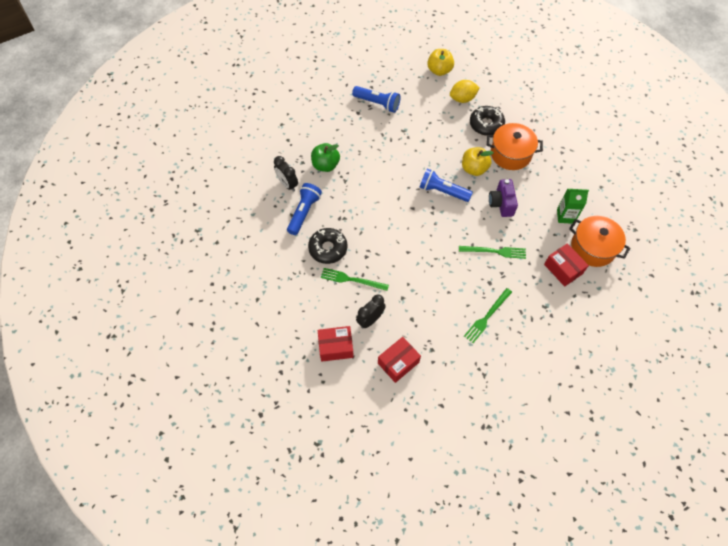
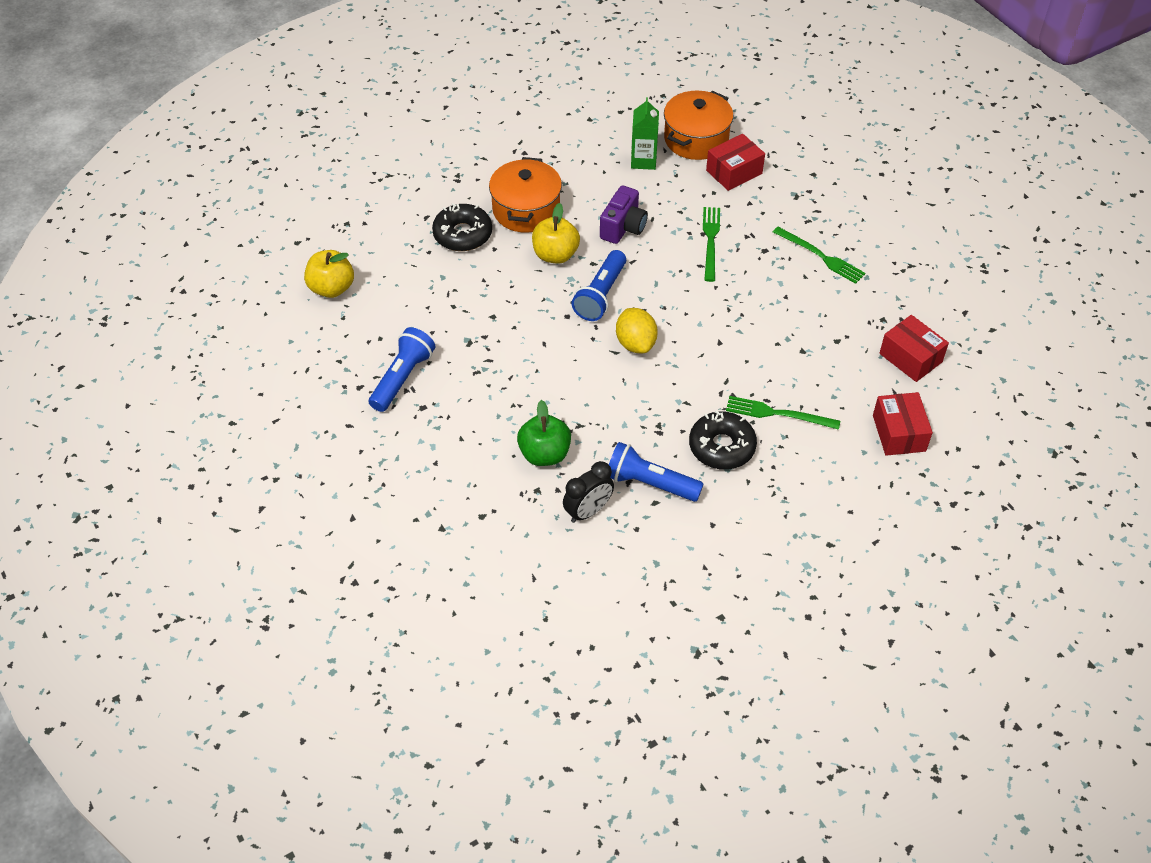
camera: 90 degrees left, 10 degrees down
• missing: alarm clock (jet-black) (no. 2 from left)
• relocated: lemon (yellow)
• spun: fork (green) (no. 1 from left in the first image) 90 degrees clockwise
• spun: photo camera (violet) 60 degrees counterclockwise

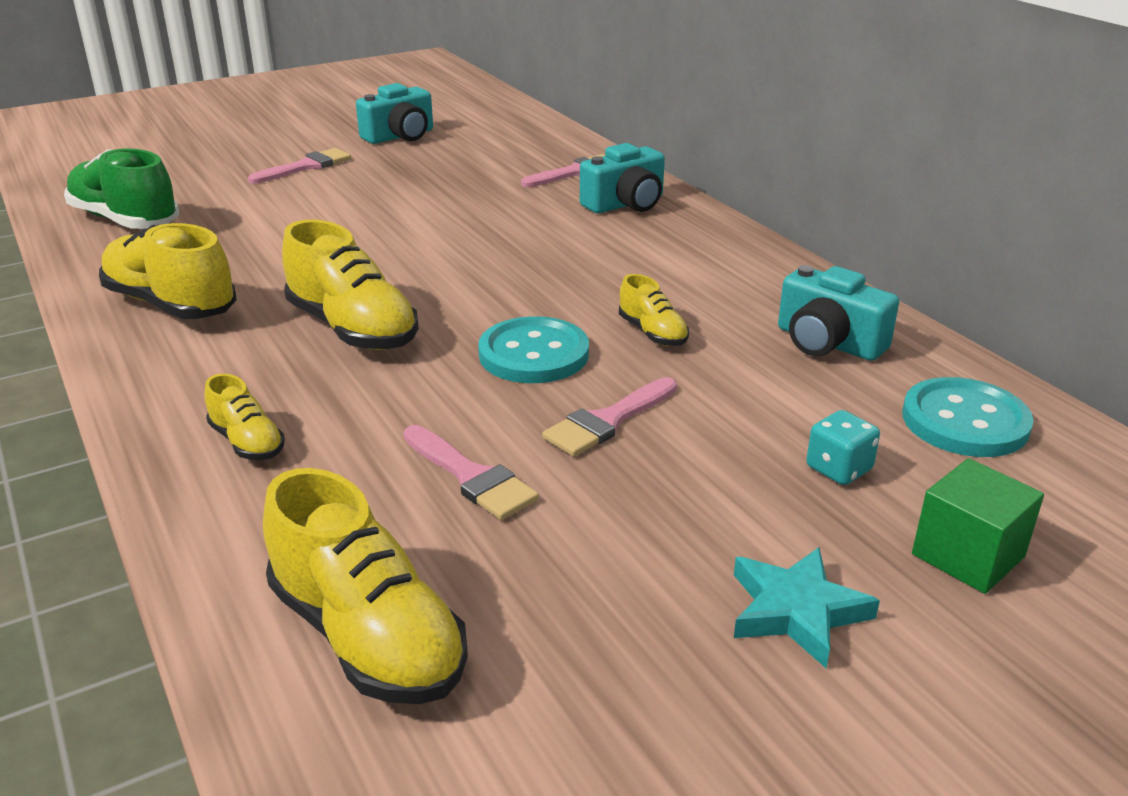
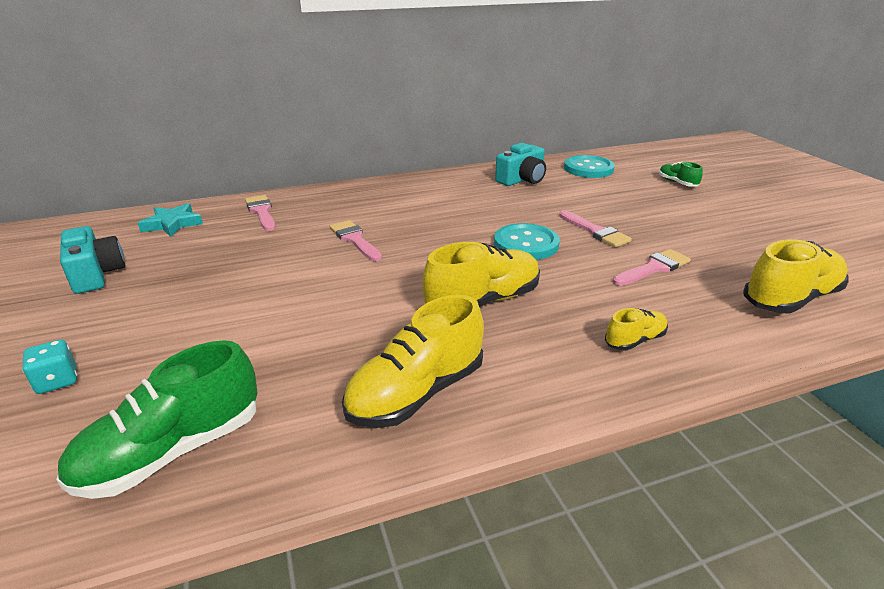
camera: 80 degrees left, 0 degrees up
• missing: photo camera (aqua) (no. 2 from left)
• missing: lace-up shoe (yellow) (no. 5 from left)
• relocated: paint brush (rosy) (no. 1 from left in the first image) to paint brush (rosy) (no. 2 from left)
• relocated: five-pointed star (aqua)
• relocated: die (aqua)
• exchanged: cube (green) to lace-up shoe (green) (no. 2 from left)

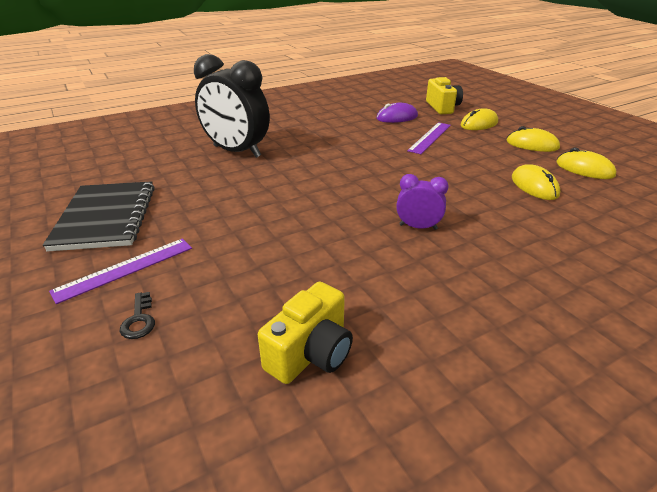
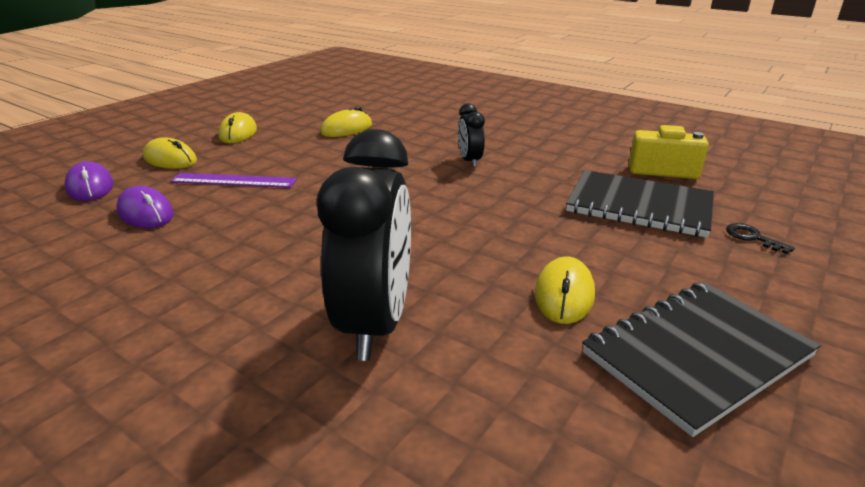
camera: 115 degrees left, 5 degrees down
• missing: straightedge (violet) (no. 1 from left)
• appeared: exercise book (jet-black) (no. 1 from left)
• relocated: computer mouse (yellow) (no. 4 from left)
• exchanged: photo camera (yellow) (no. 2 from left) to computer mouse (violet) (no. 1 from left)
• colour: alarm clock (violet) to alarm clock (jet-black) (no. 2 from left)
• spun: latchkey (jet-black) 90 degrees counterclockwise

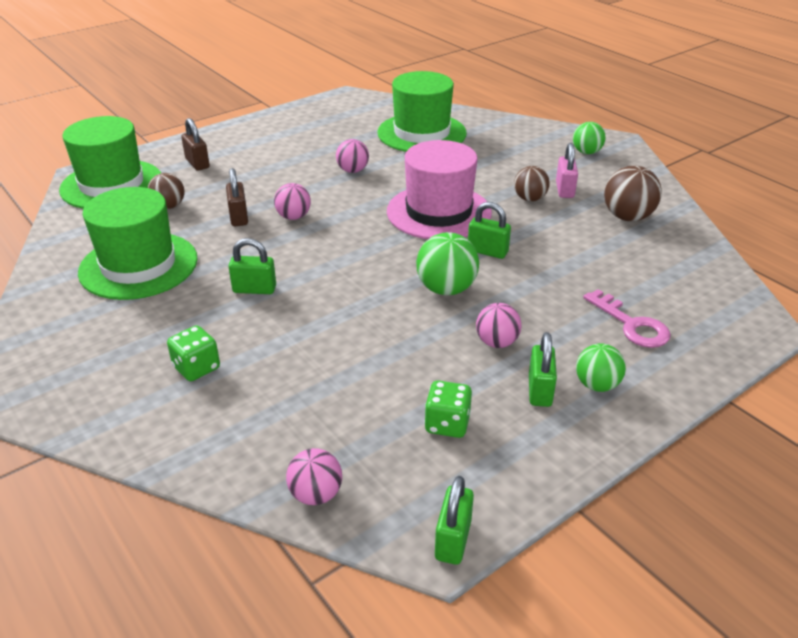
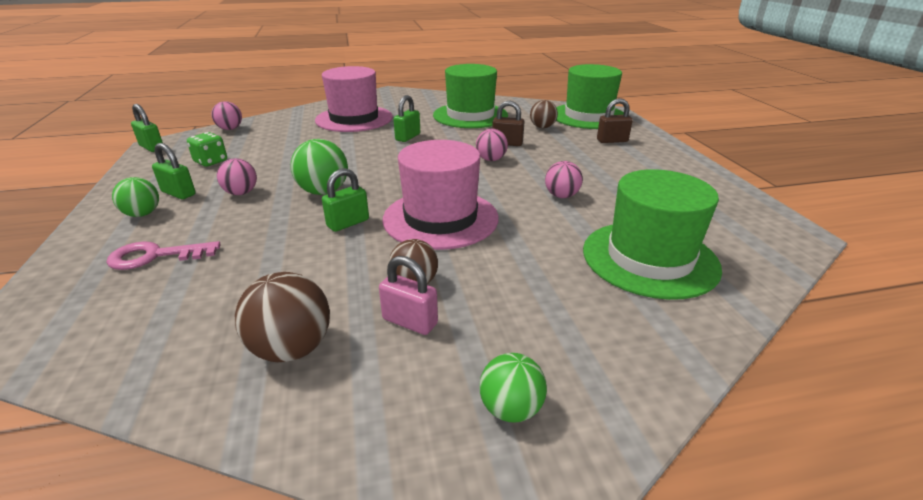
camera: 115 degrees right, 5 degrees down
• exchanged: die (green) (no. 1 from left) to top hat (rosy) (no. 1 from left)

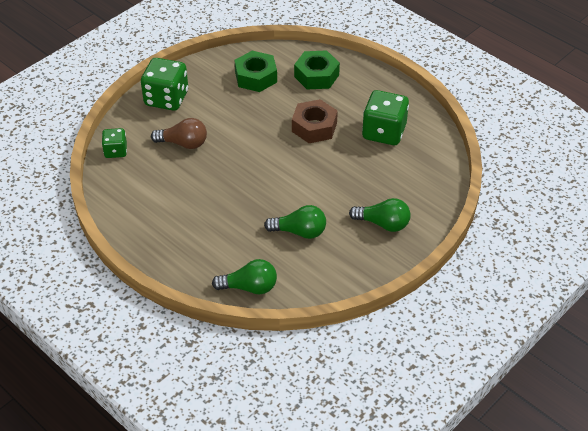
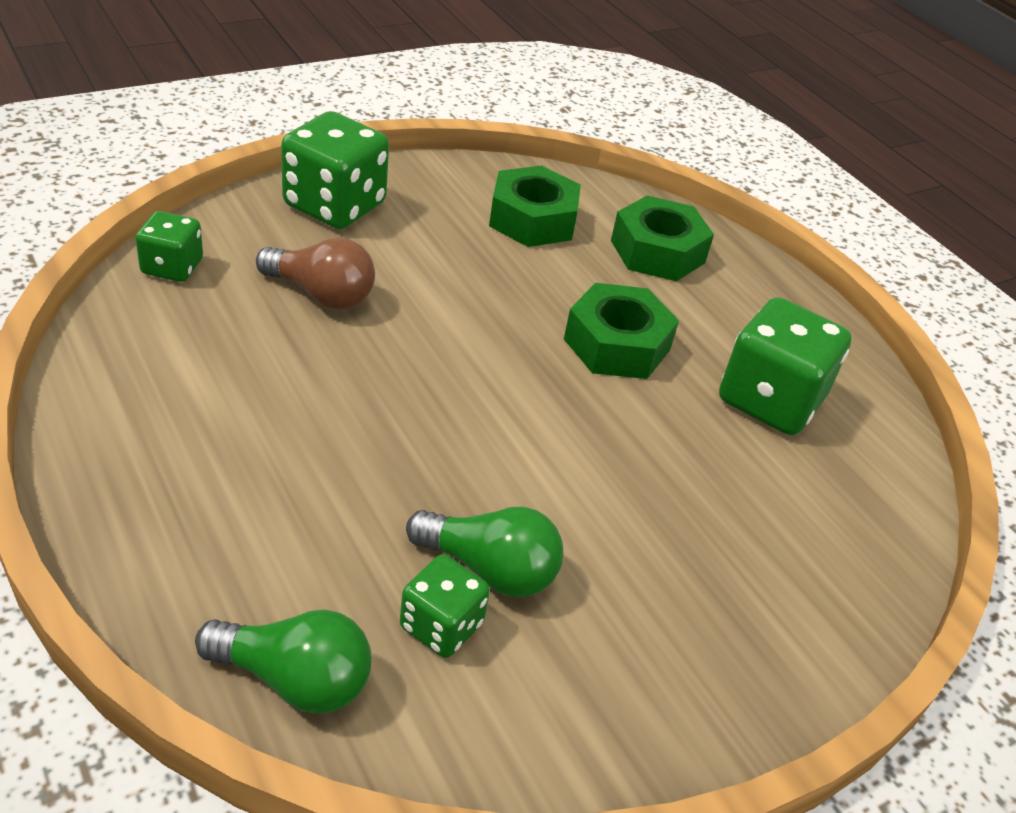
camera: 10 degrees right, 5 degrees down
• missing: light bulb (green) (no. 3 from left)
• appeared: die (green) (no. 3 from left)
• colour: hex nut (russet) to hex nut (green) (no. 2 from left)

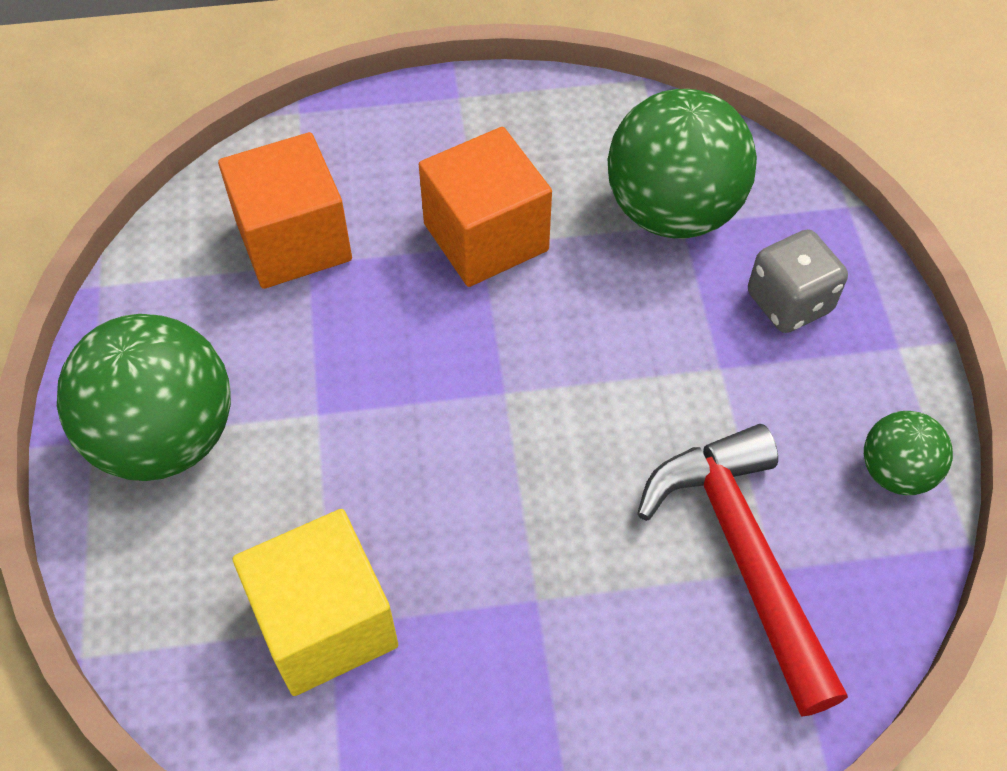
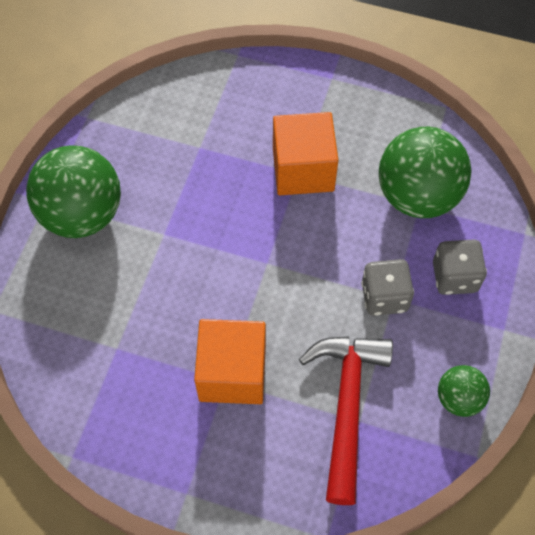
camera: 25 degrees right, 5 degrees up
• missing: cube (yellow)
• appeared: die (gray) (no. 1 from left)
• relocated: cube (bright orange) (no. 1 from left)

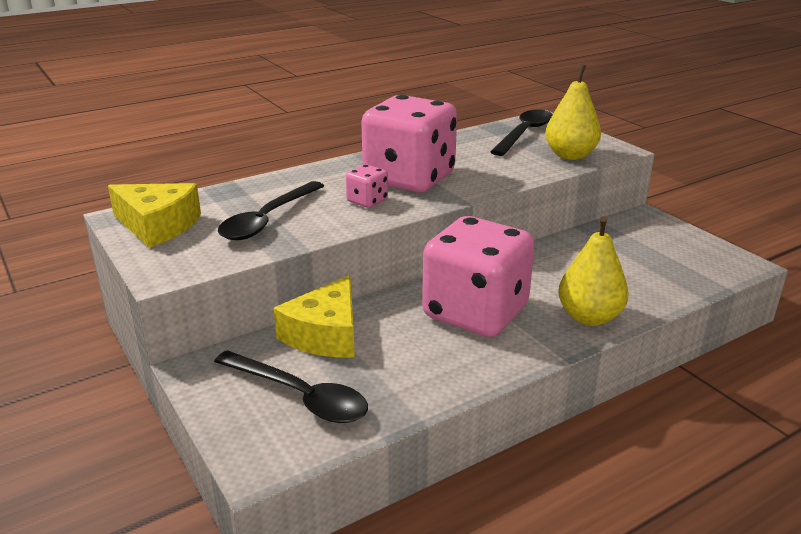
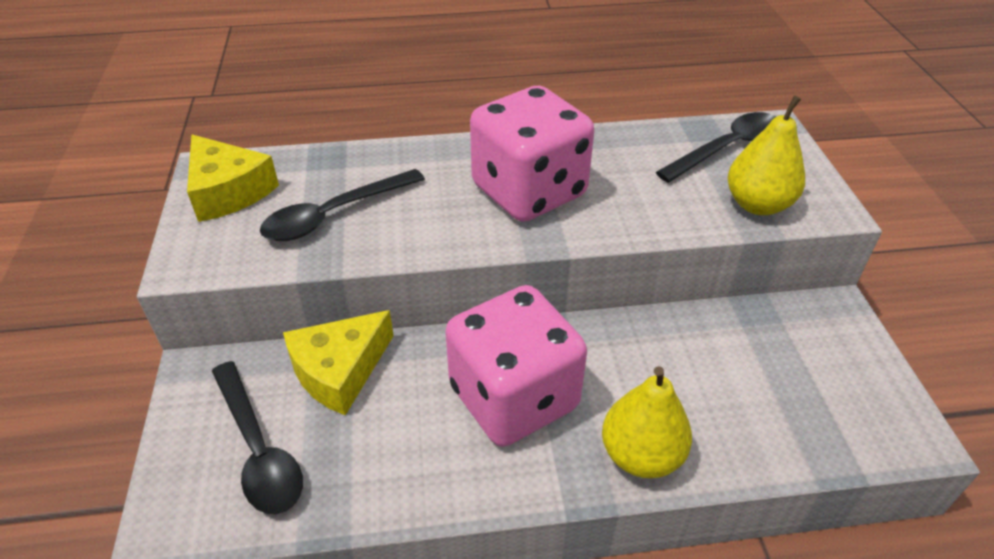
camera: 25 degrees right, 15 degrees up
• missing: die (rosy) (no. 1 from left)

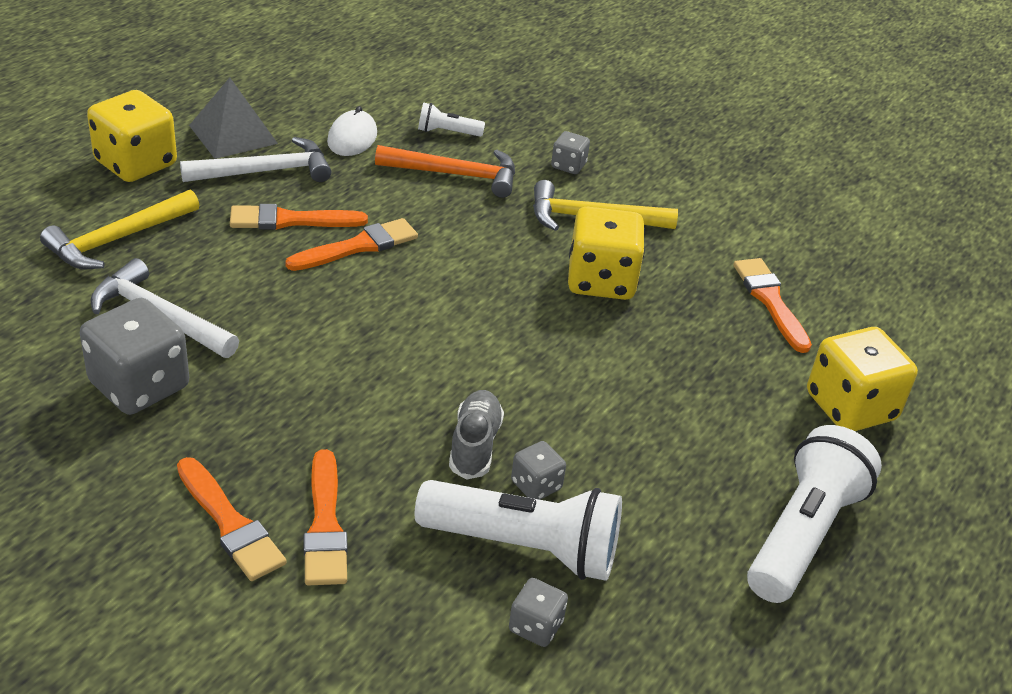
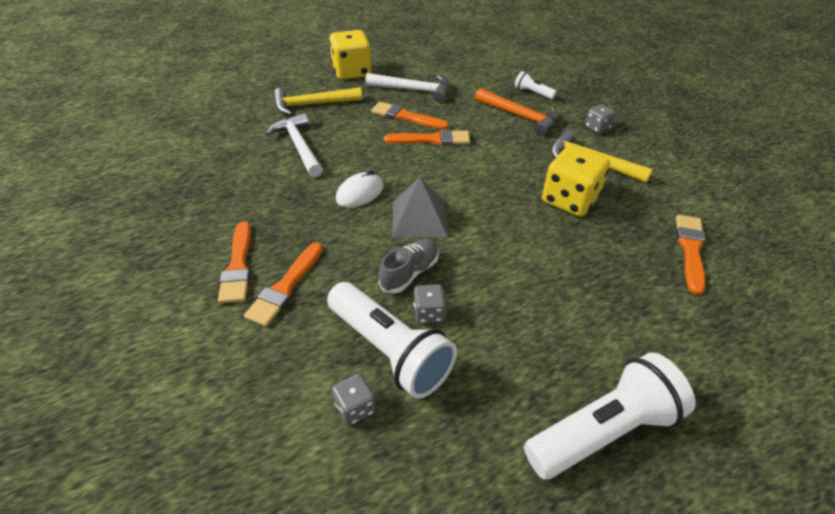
camera: 35 degrees right, 5 degrees up
• missing: die (gray) (no. 1 from left)
• missing: die (yellow) (no. 3 from left)
• relocated: pyramid (gray)
• relocated: computer mouse (white)

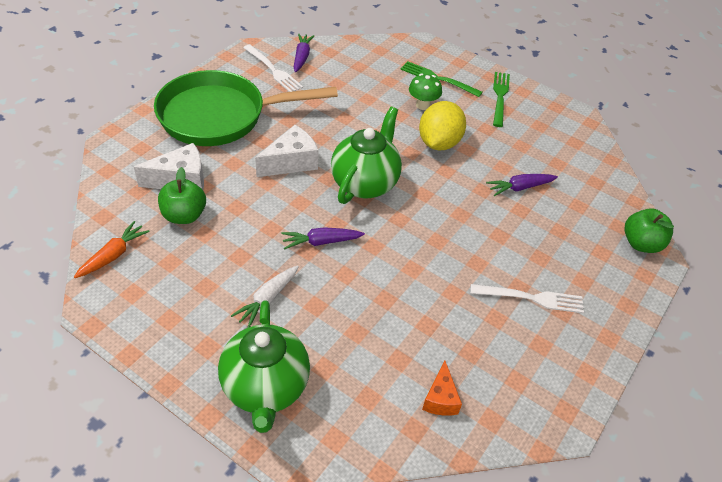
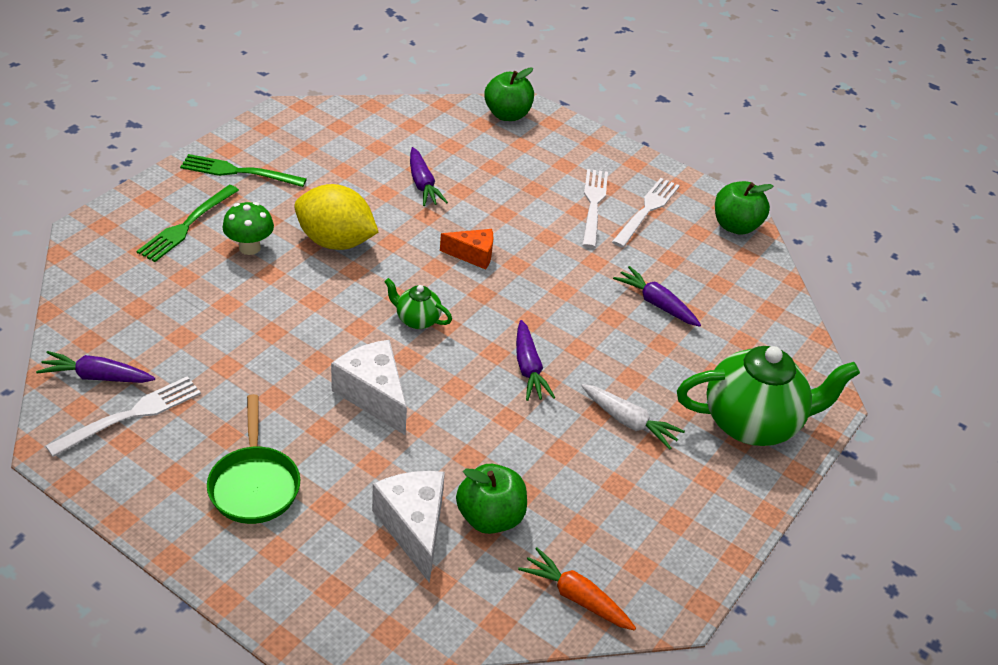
camera: 90 degrees left, 5 degrees down
• appeared: fork (white) (no. 3 from left)
• appeared: carrot (violet) (no. 4 from left)
• appeared: apple (green) (no. 3 from left)
• relocated: cheese (bright orange)
• size: skillet (green) x0.50
• size: tea pot (green) (no. 2 from left in the first image) x0.47

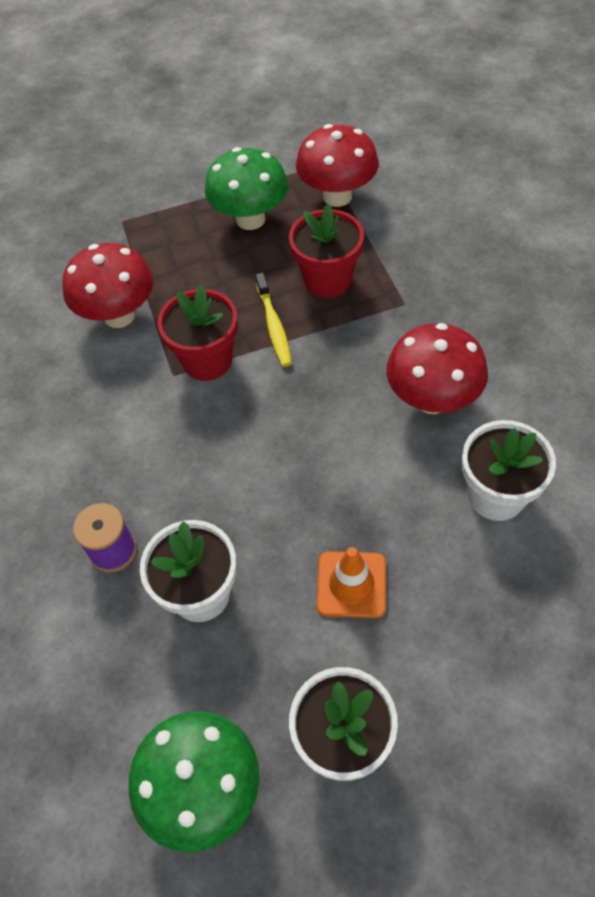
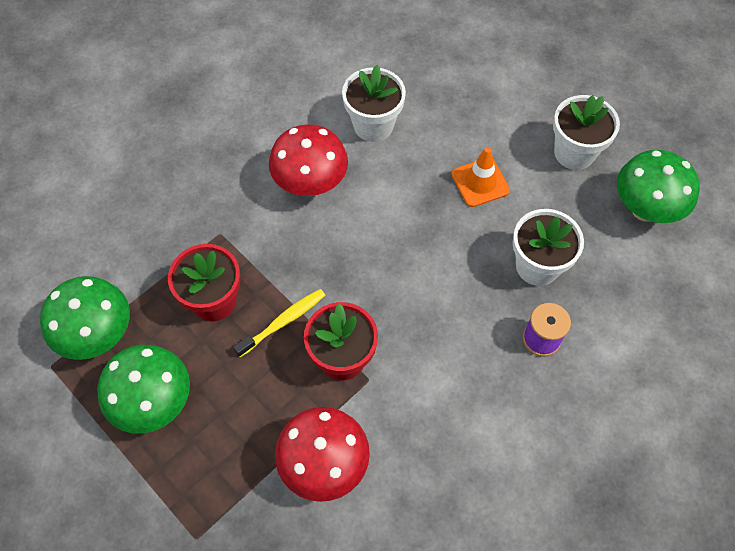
camera: 120 degrees left, 5 degrees up
• colour: mushroom (crimson) (no. 2 from left) to mushroom (green) (no. 1 from left)

